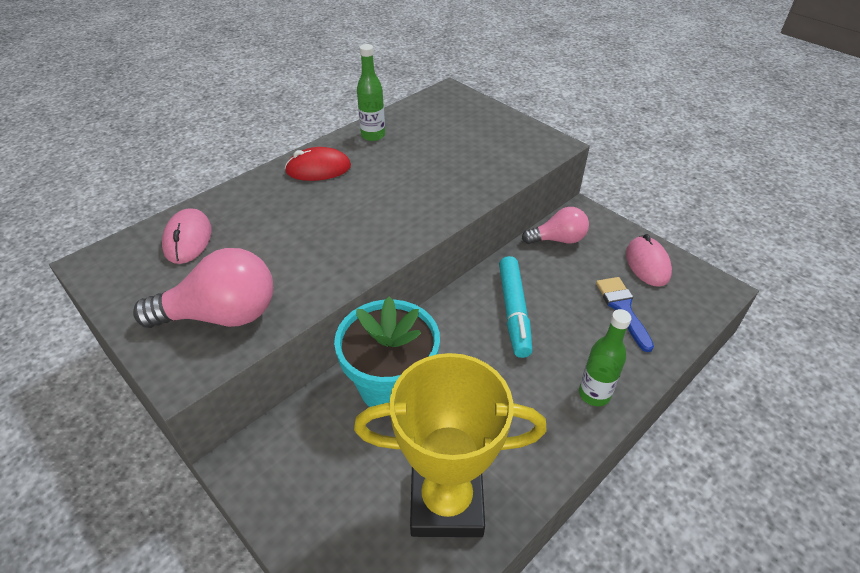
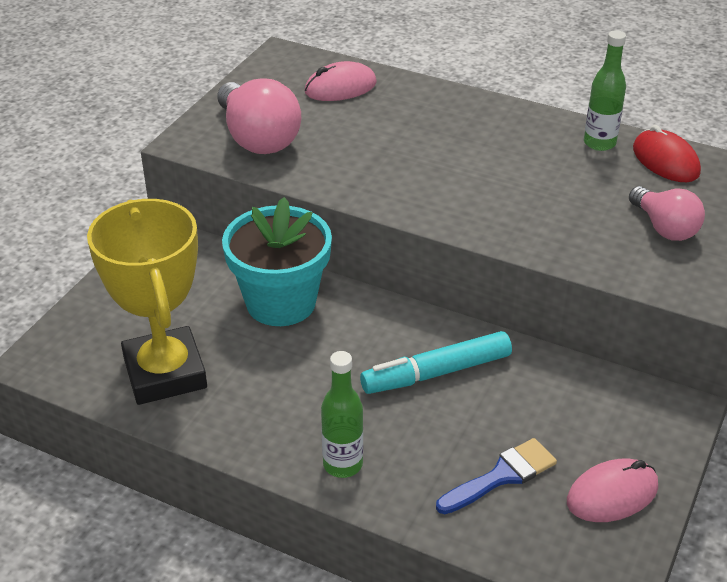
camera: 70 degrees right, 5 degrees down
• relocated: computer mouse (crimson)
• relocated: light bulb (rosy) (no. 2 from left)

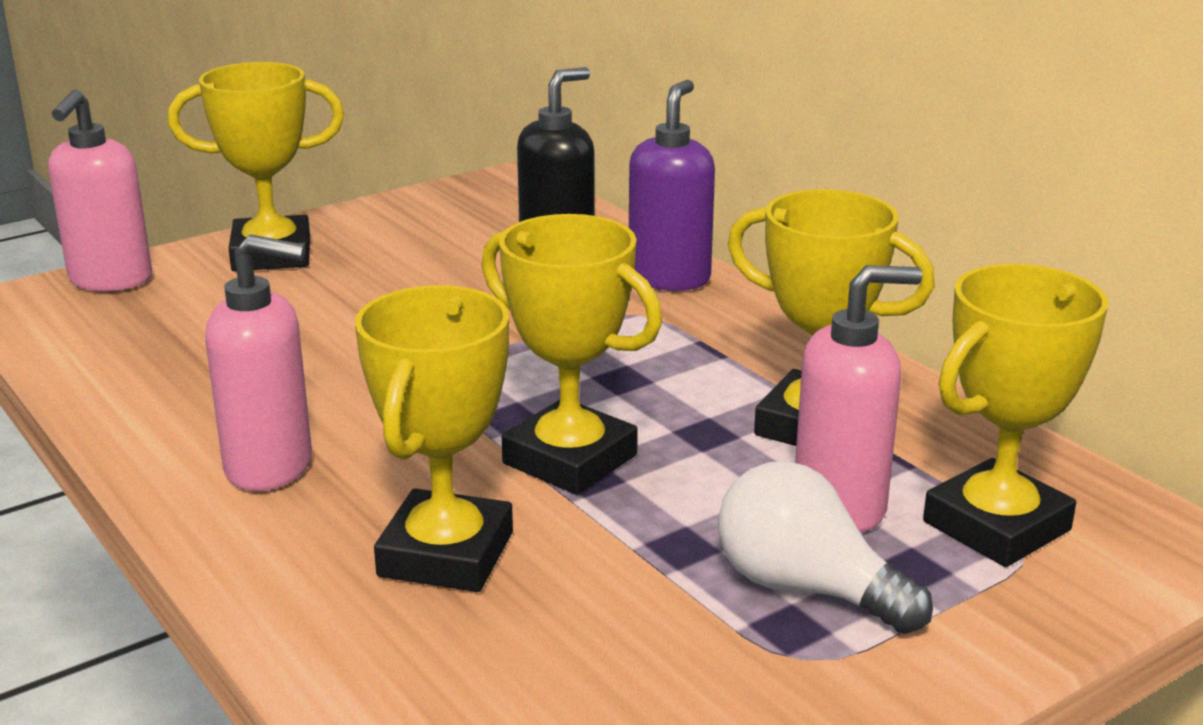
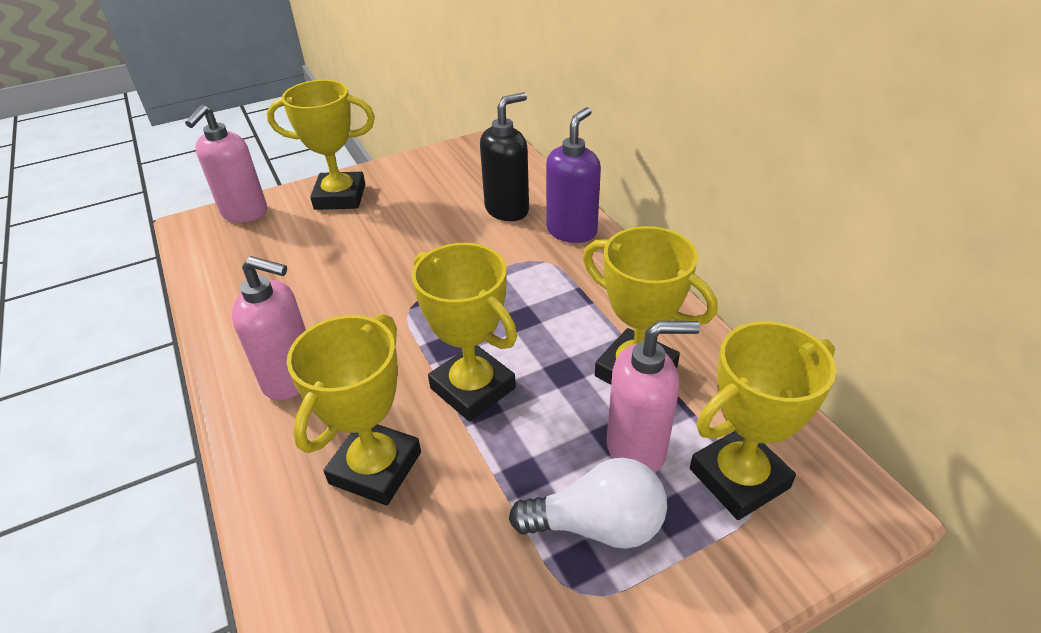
camera: 10 degrees right, 15 degrees up
• spun: light bulb (white) 135 degrees clockwise

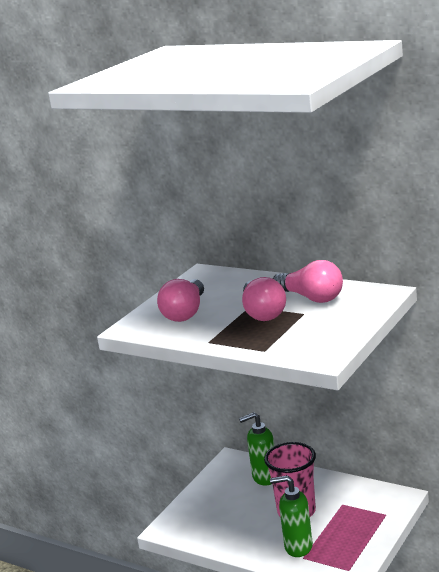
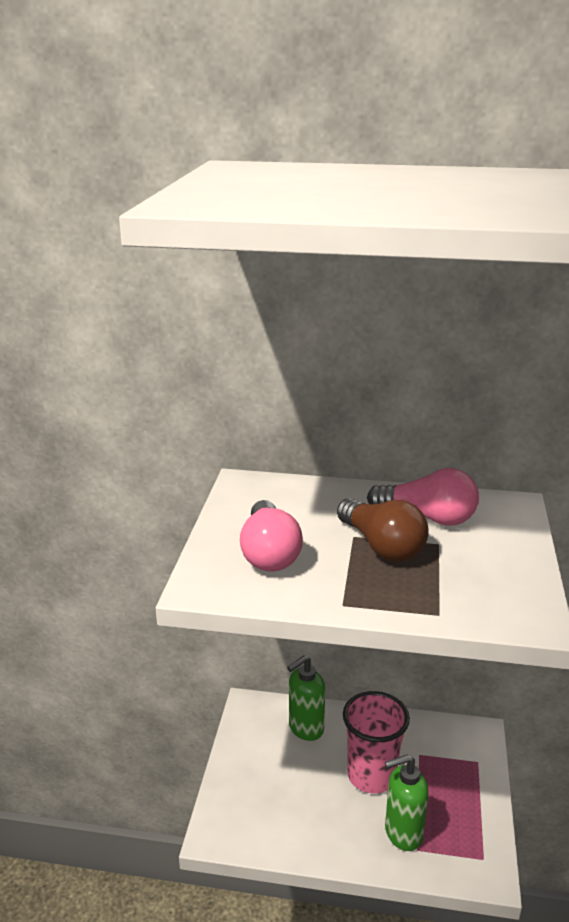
camera: 25 degrees left, 5 degrees up
• colour: light bulb (rosy) (no. 2 from left) to light bulb (russet)

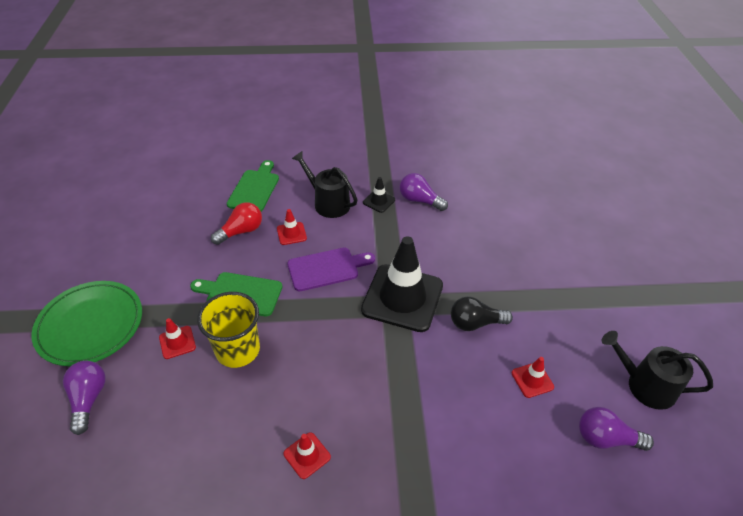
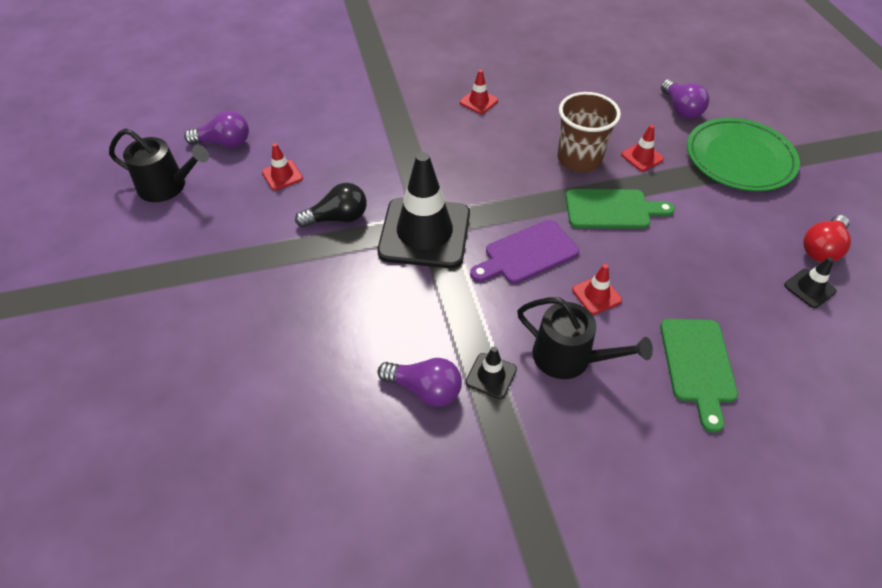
camera: 170 degrees right, 5 degrees up
• appeared: safety cone (jet-black) (no. 3 from left)
• relocated: light bulb (crimson)
• colour: beaker (yellow) to beaker (russet)

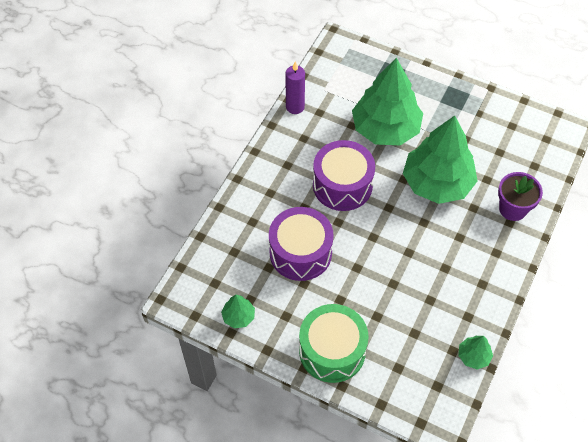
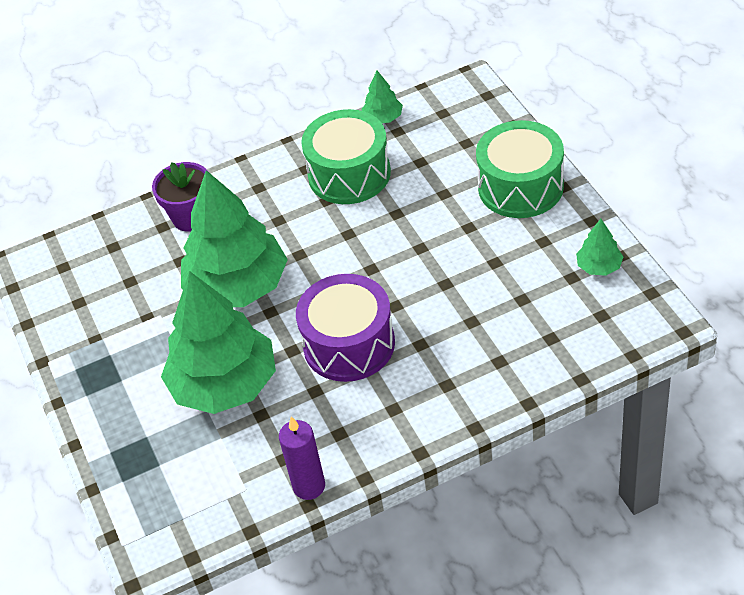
camera: 135 degrees left, 10 degrees down
• missing: toy drum (violet) (no. 1 from left)
• appeared: toy drum (green) (no. 1 from left)

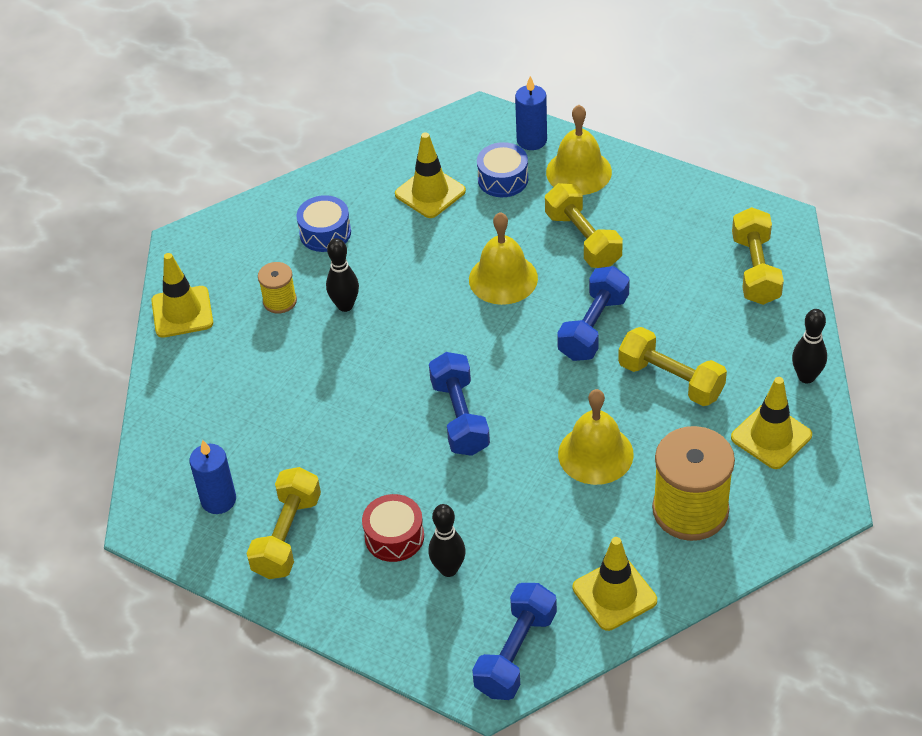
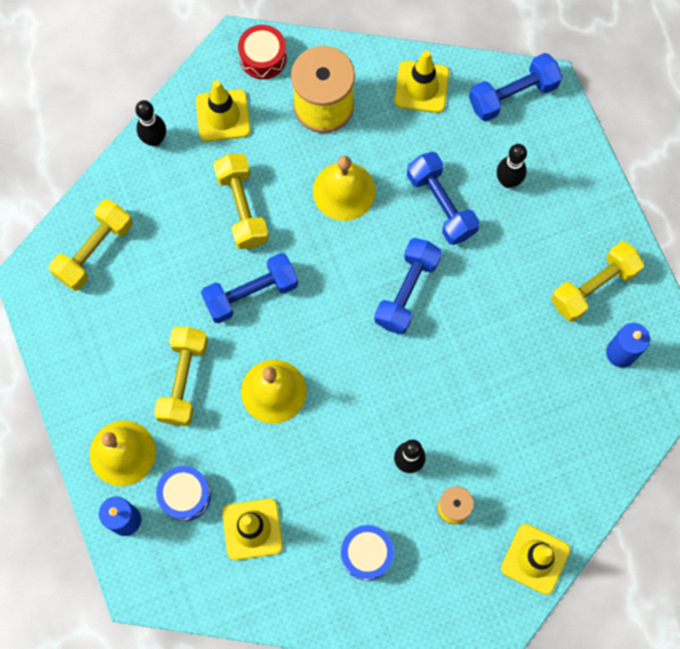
camera: 145 degrees left, 25 degrees up
• appeared: free weight (cobalt) (no. 3 from left)
• relocated: toy drum (crimson)

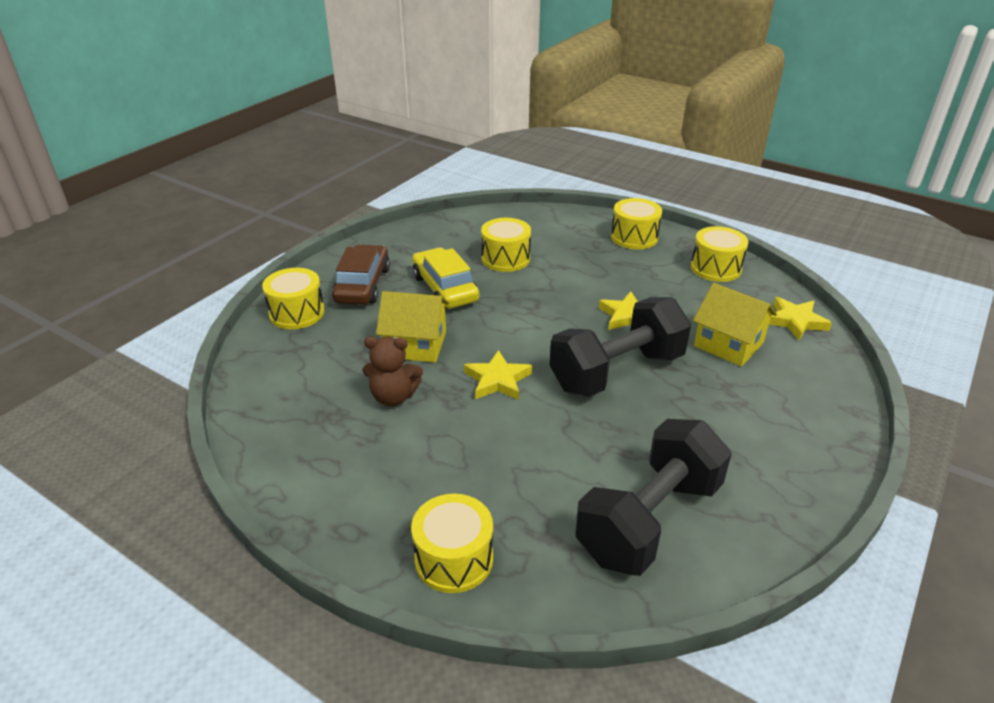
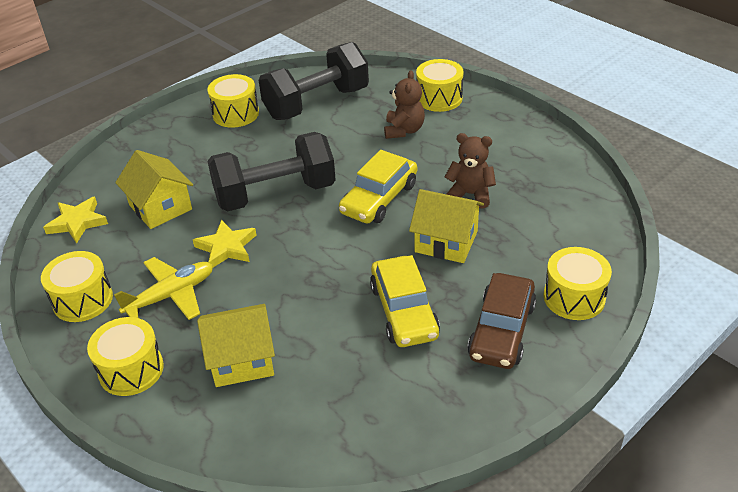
camera: 165 degrees left, 5 degrees up
• appeared: toy plane (yellow)
• appeared: cottage (yellow) (no. 2 from left)
• appeared: stuffed bear (russet) (no. 1 from left)
• relocated: toy drum (yellow) (no. 3 from left)
• exchanged: five-pointed star (yellow) (no. 1 from left) to car (yellow) (no. 1 from left)

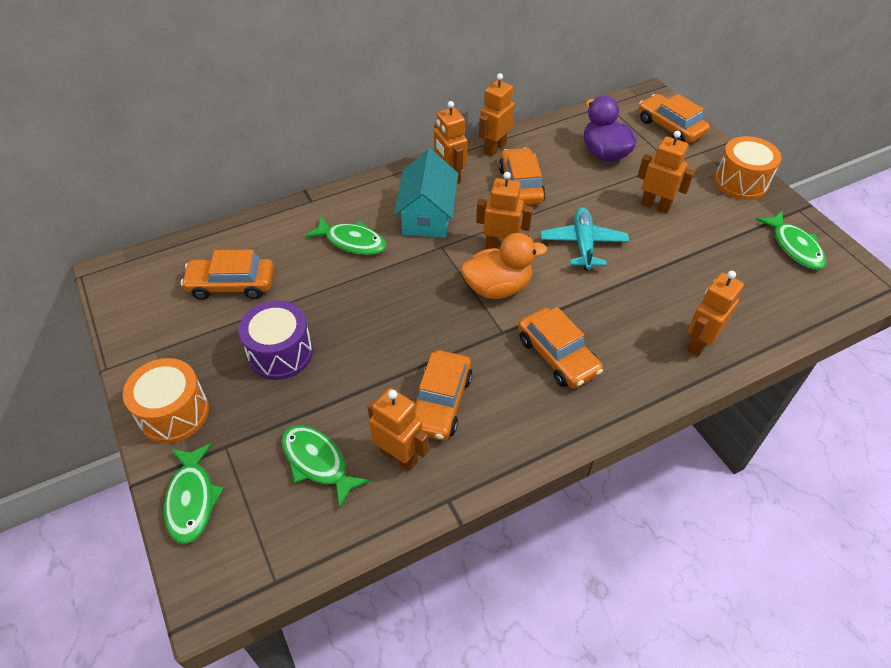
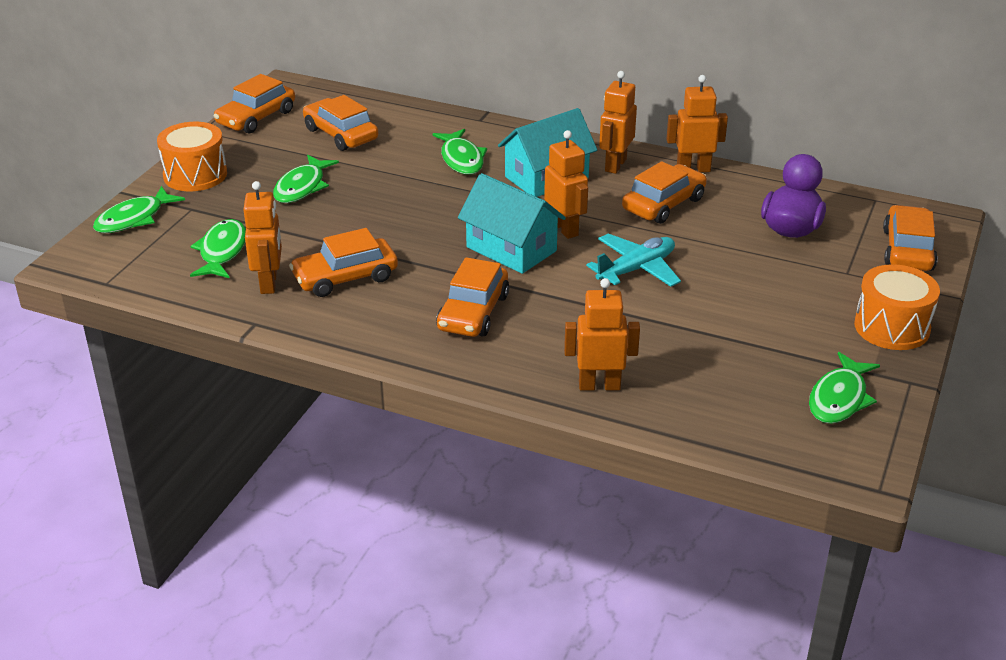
camera: 50 degrees right, 15 degrees down
• missing: robot figure (bright orange) (no. 5 from left)
• appeared: car (bright orange) (no. 1 from left)
• exchanged: toy drum (violet) to fish (green) (no. 3 from left)
• exchanged: duck (bright orange) to cottage (aqua) (no. 1 from left)

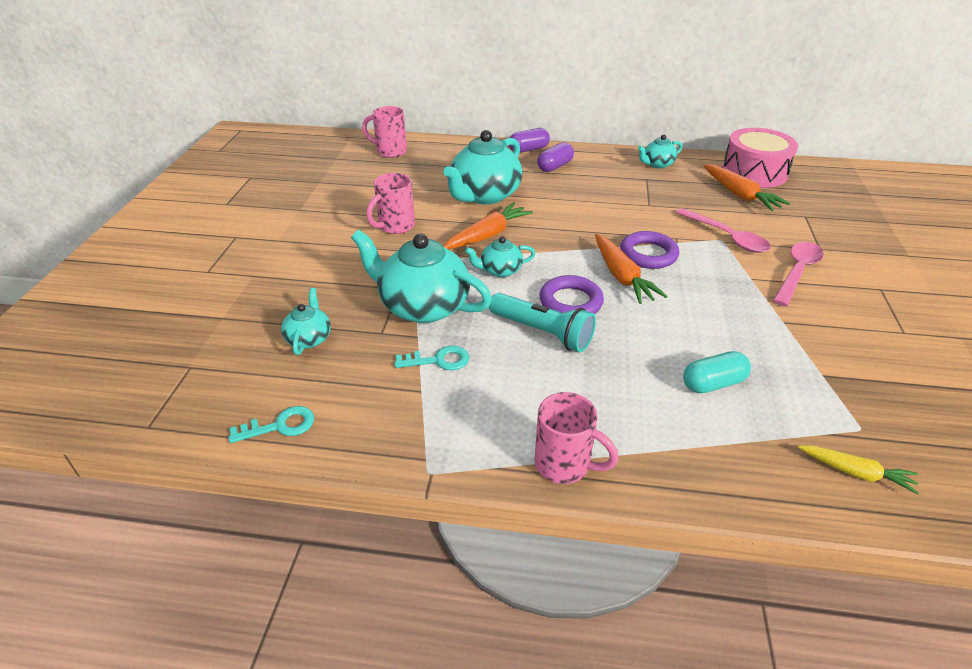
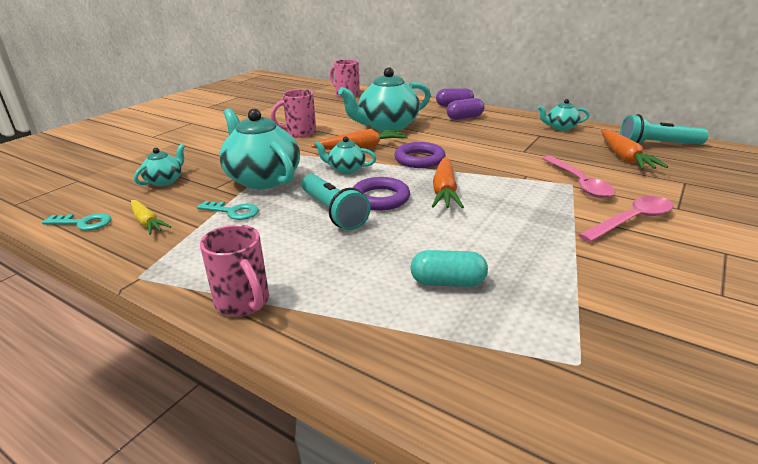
camera: 25 degrees right, 10 degrees down
• relocated: hoop (violet) (no. 2 from left)
• relocated: carrot (yellow)
• exchanged: toy drum (rosy) to flashlight (aqua) (no. 2 from left)

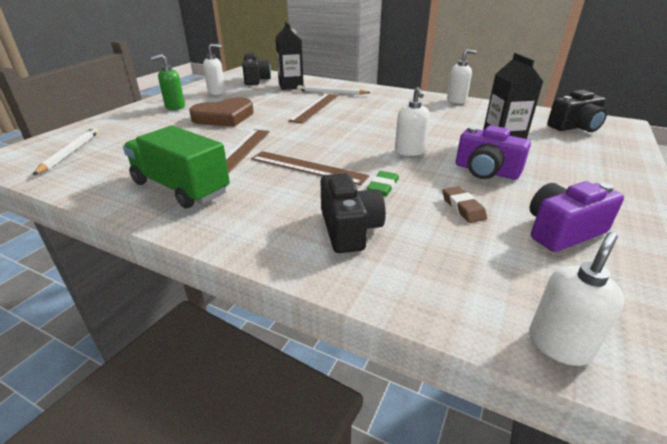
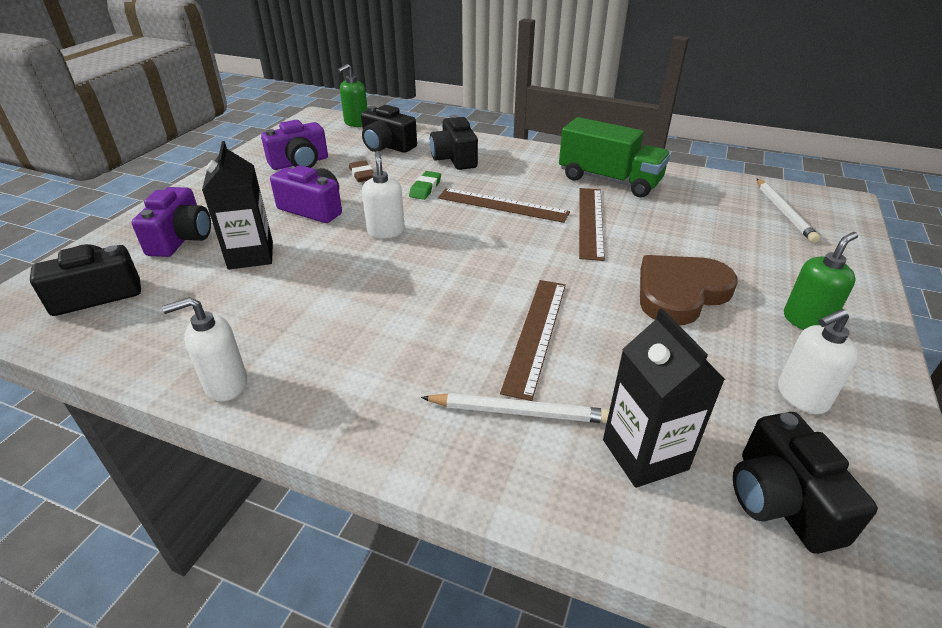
camera: 175 degrees right, 5 degrees up
• appeared: photo camera (violet) (no. 1 from left)
• appeared: photo camera (jet-black) (no. 2 from left)
• colour: soap pump (white) (no. 4 from left) to soap pump (green) (no. 1 from left)

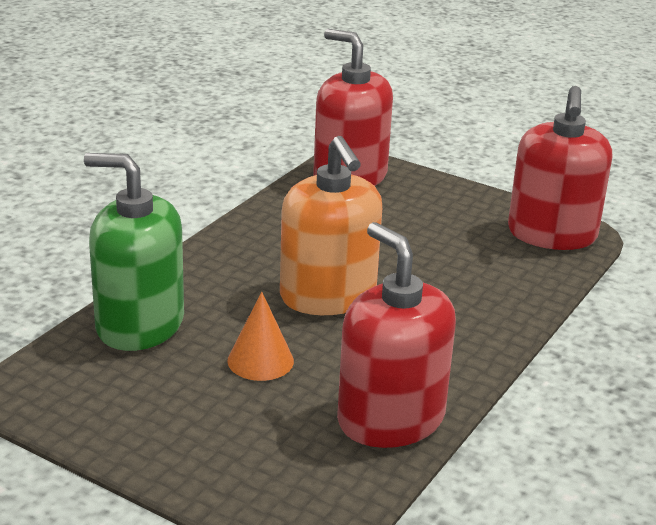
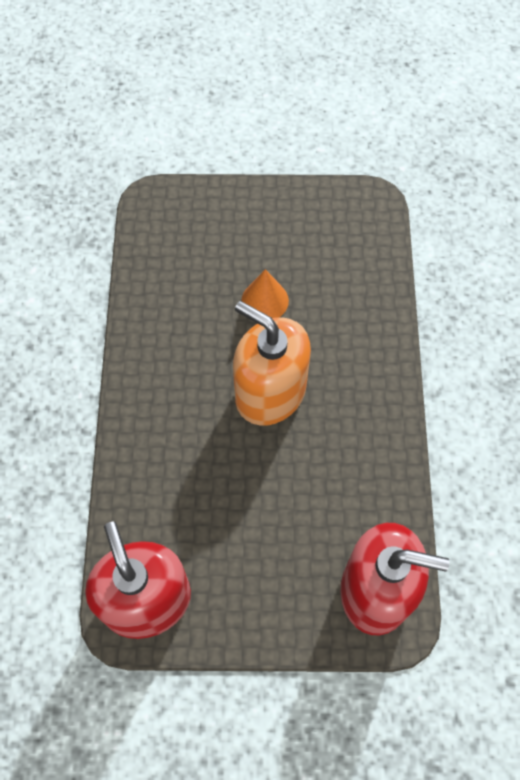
camera: 150 degrees right, 35 degrees up
• missing: soap pump (green)
• missing: soap pump (crimson) (no. 2 from left)

